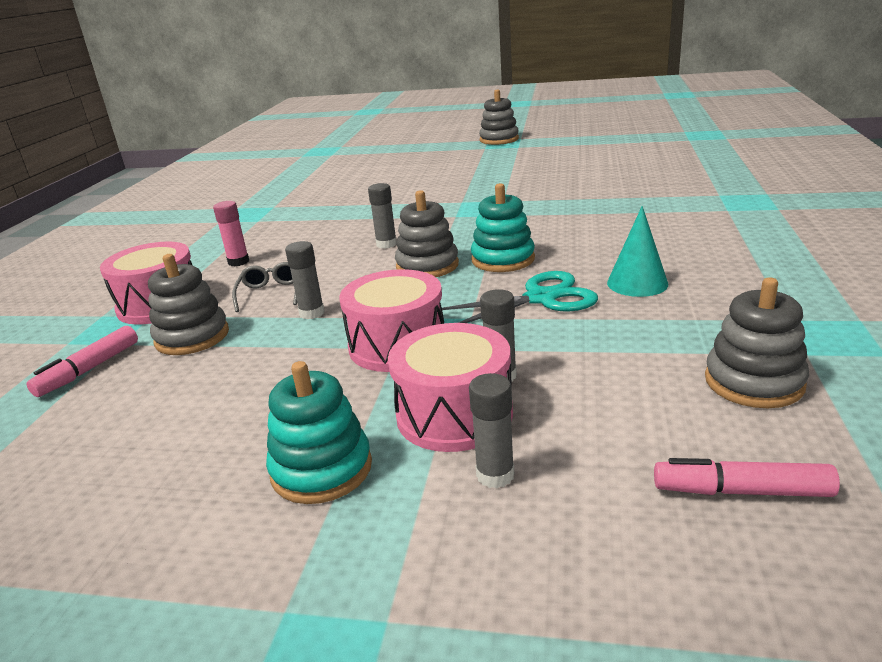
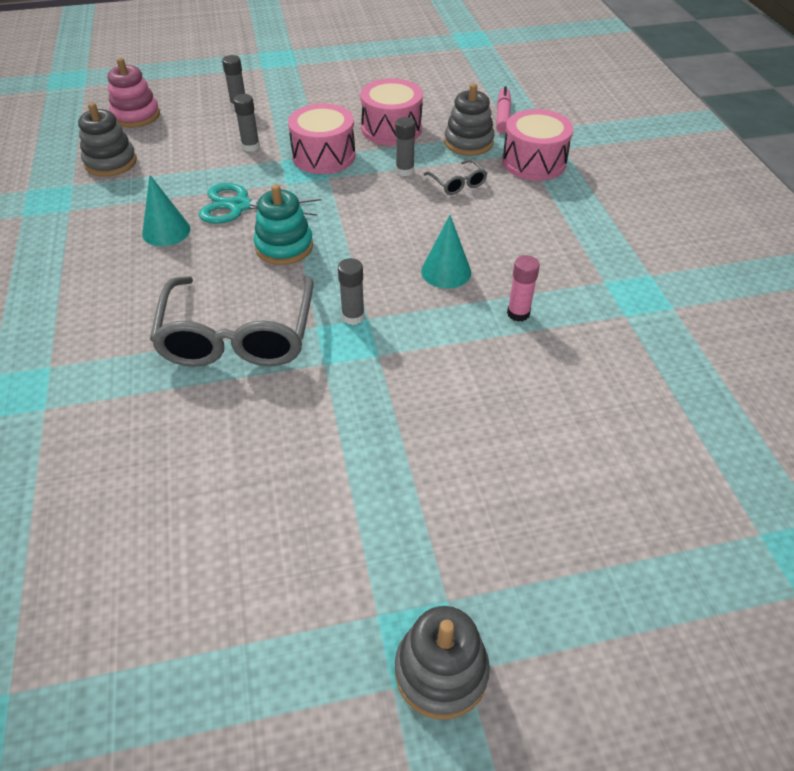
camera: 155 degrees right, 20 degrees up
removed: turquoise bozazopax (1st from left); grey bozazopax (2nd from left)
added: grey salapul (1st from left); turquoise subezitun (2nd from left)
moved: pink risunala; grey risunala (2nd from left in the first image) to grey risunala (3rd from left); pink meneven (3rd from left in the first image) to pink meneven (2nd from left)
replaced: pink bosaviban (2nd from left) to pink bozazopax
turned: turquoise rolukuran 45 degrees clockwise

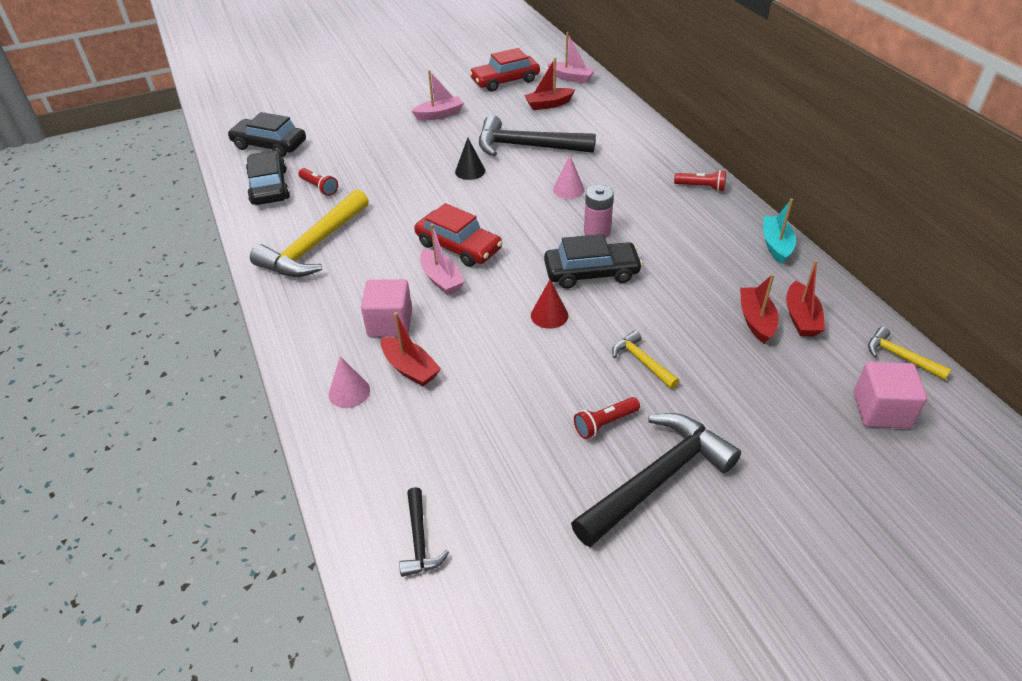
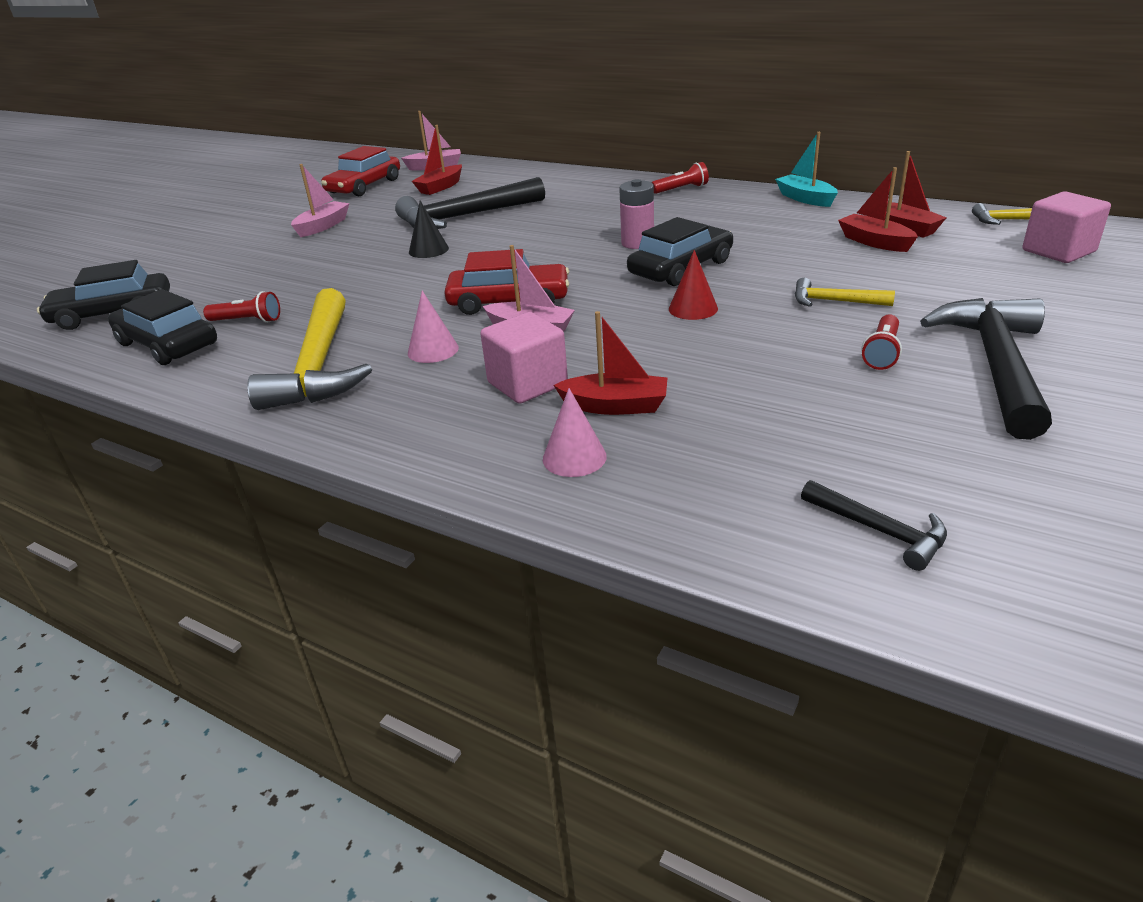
camera: 35 degrees left, 10 degrees down
moved: pink subezitun (2nd from left in the first image) to pink subezitun (1st from left)

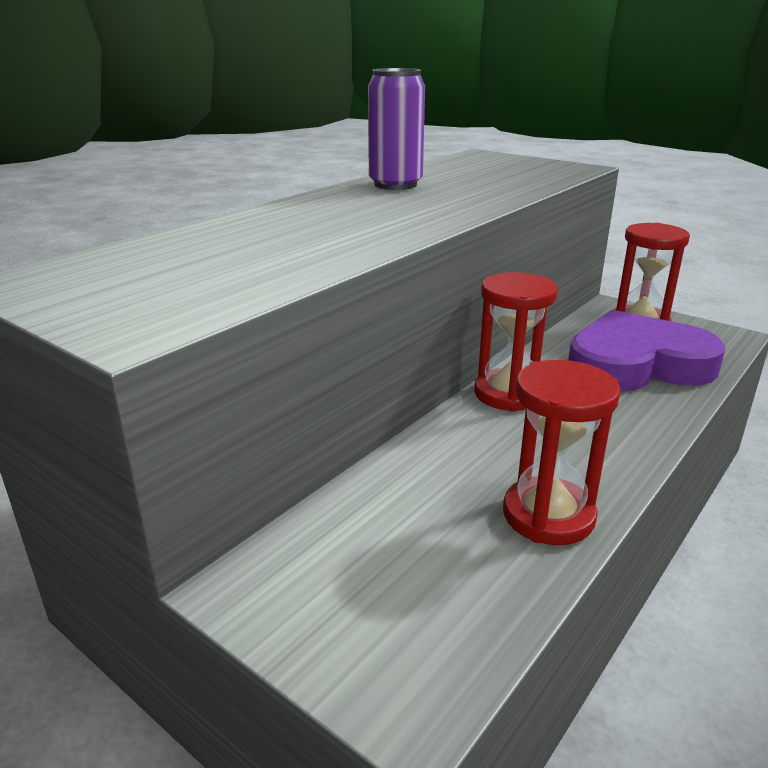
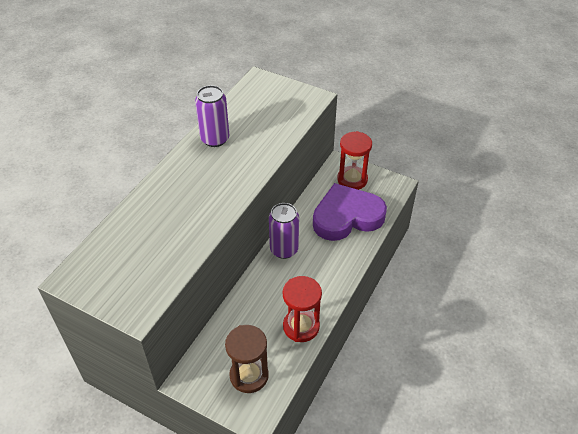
camera: 10 degrees left, 20 degrees up
added: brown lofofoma
replaced: red lofofoma (1st from left) to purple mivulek (2nd from left)

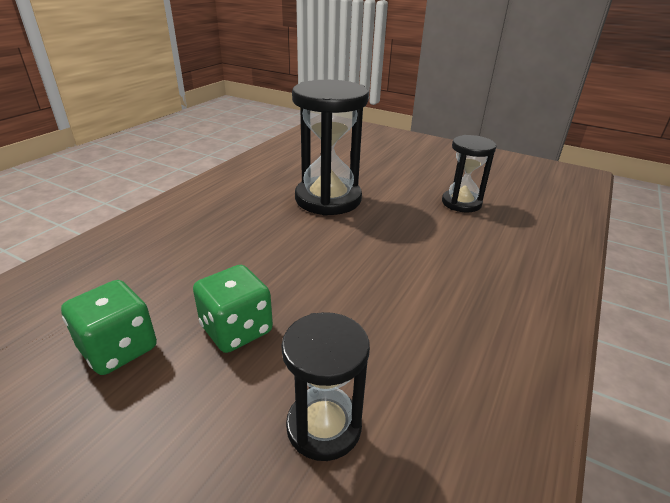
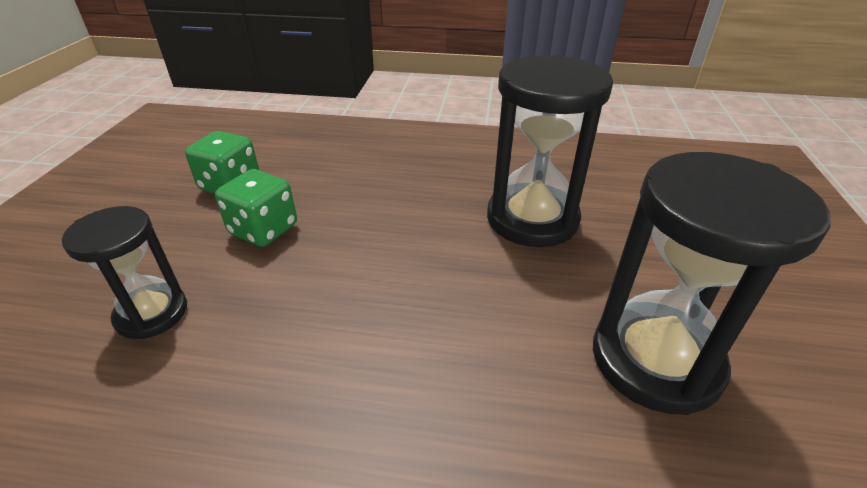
camera: 70 degrees right, 5 degrees up
resized: black lofofoma (3rd from left) x1.69

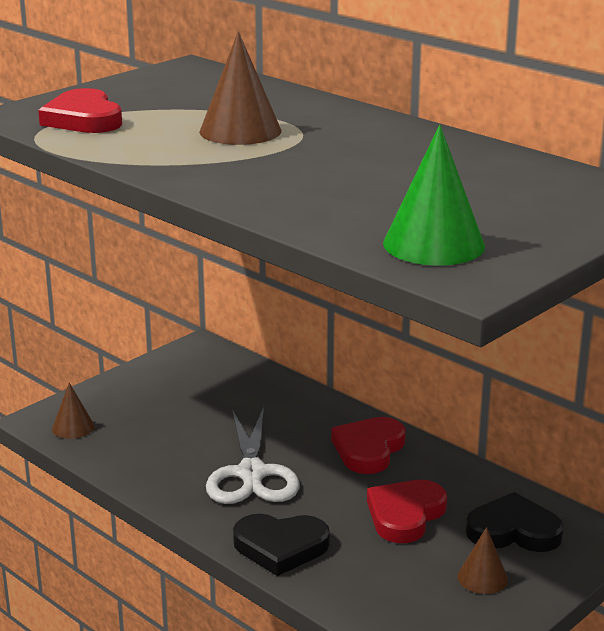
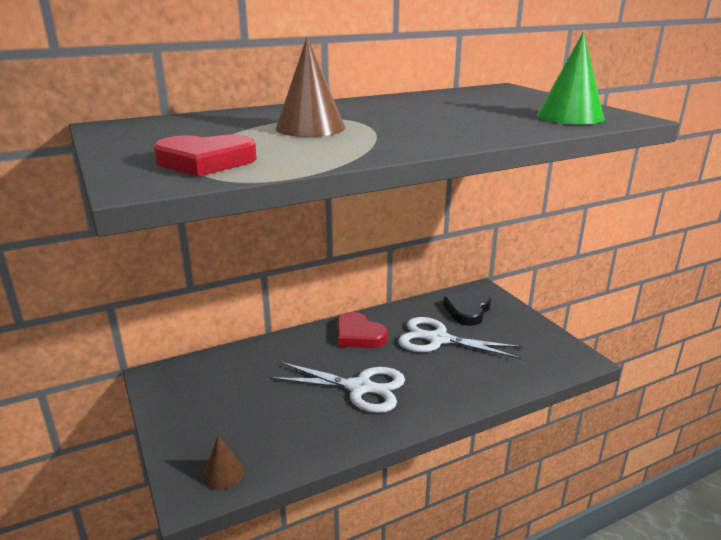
camera: 70 degrees left, 0 degrees up
removed: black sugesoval (1st from left); brown subezitun (3rd from left)
replaced: red sugesoval (3rd from left) to white rolukuran (2nd from left)

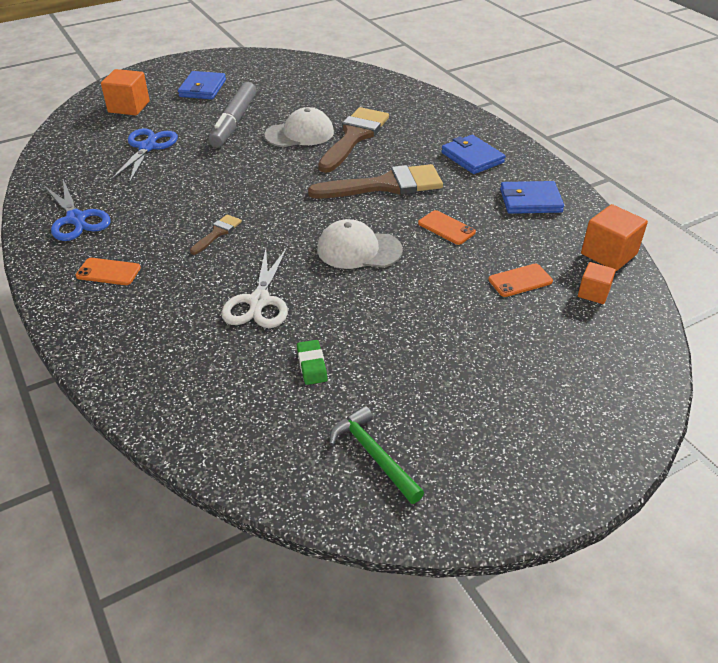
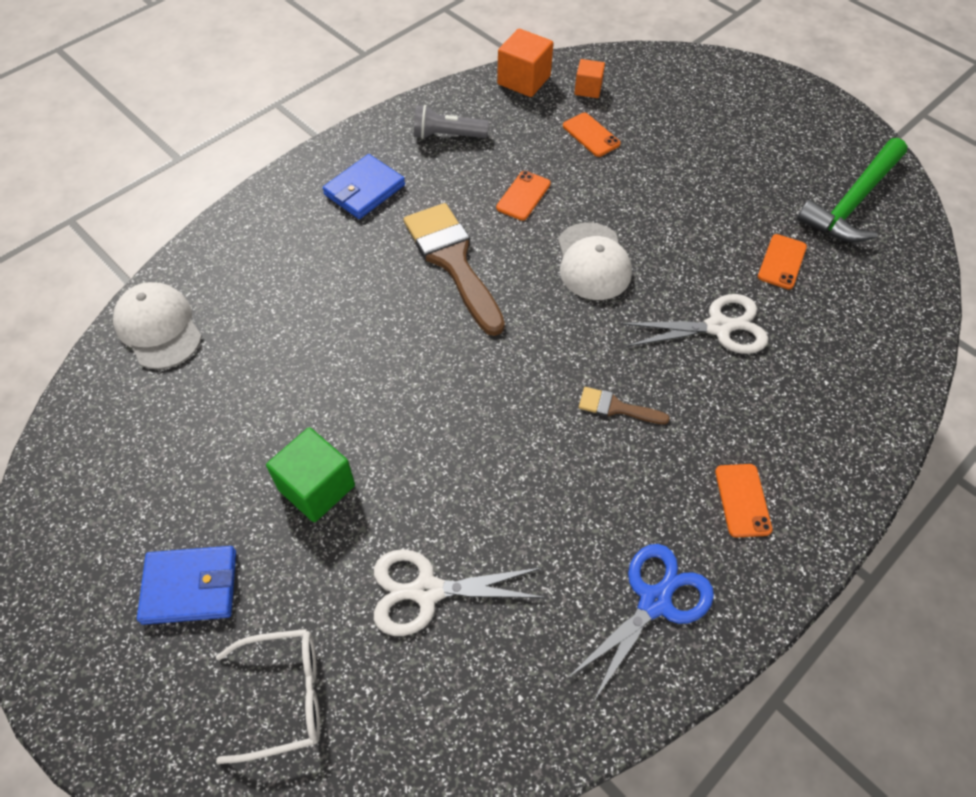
camera: 105 degrees left, 15 degrees up
removed: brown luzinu (2nd from left)
moved: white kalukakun (1st from left)
replaced: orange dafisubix (1st from left) to white salapul; grey bosaviban to green dafisubix; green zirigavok to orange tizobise (4th from left); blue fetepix (3rd from left) to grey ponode
recoloured: blue rolukuran (2nd from left) to white rolukuran (1st from left)
resized: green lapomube x1.56

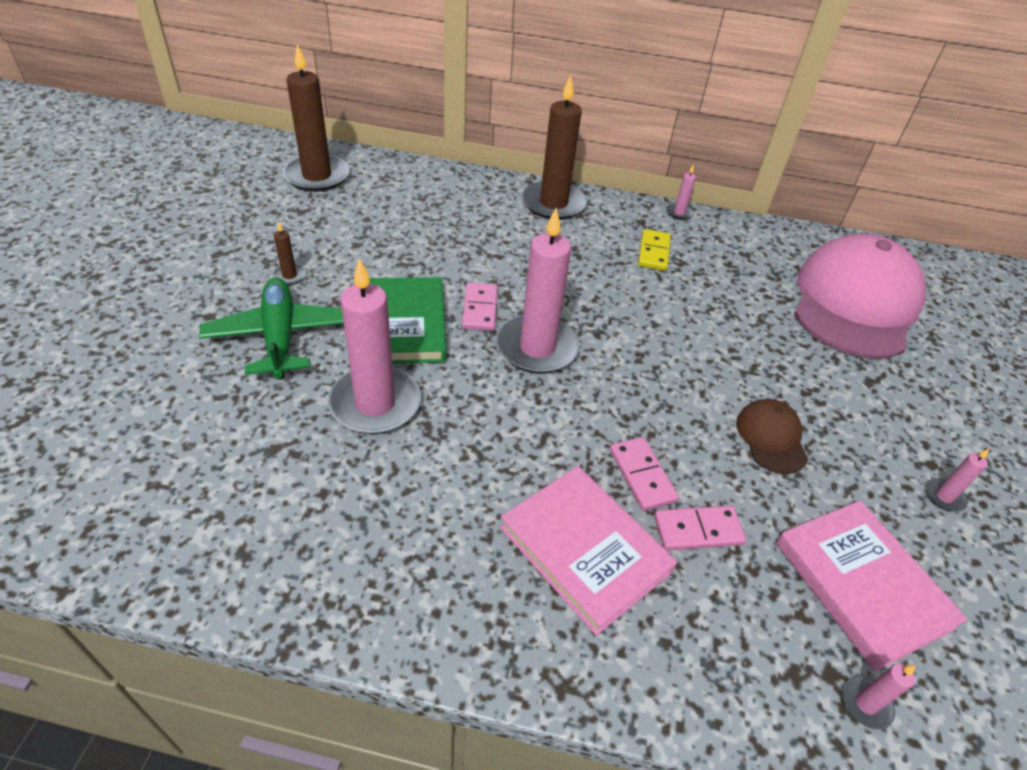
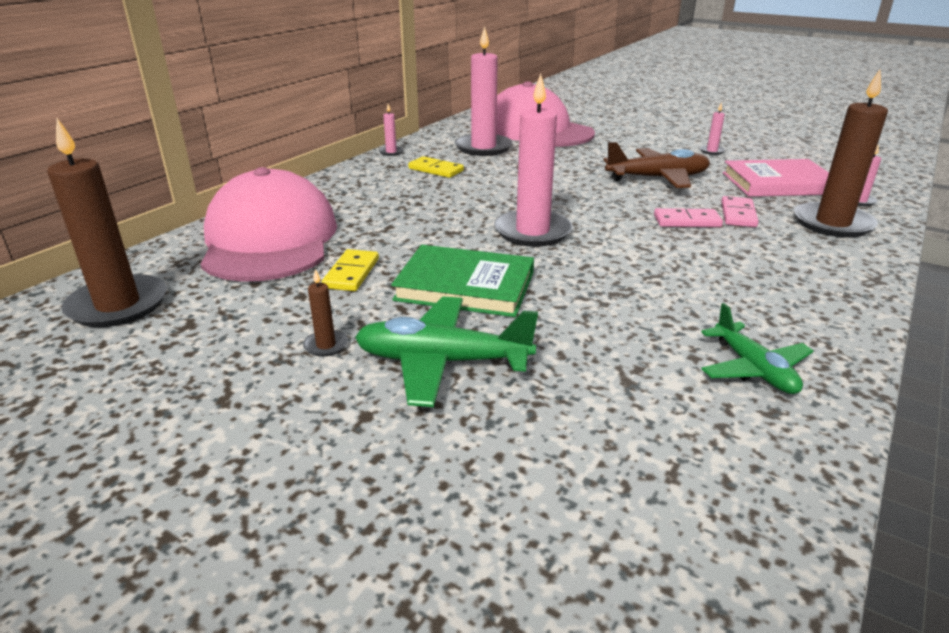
camera: 65 degrees left, 15 degrees down
removed: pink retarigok (1st from left); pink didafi (1st from left)
added: pink kalukakun (1st from left); yellow retarigok (1st from left); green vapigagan (2nd from left)
moved: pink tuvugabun (1st from left in the first image) to pink tuvugabun (2nd from left); brown tuvugabun (3rd from left)
replaced: brown kalukakun to brown vapigagan

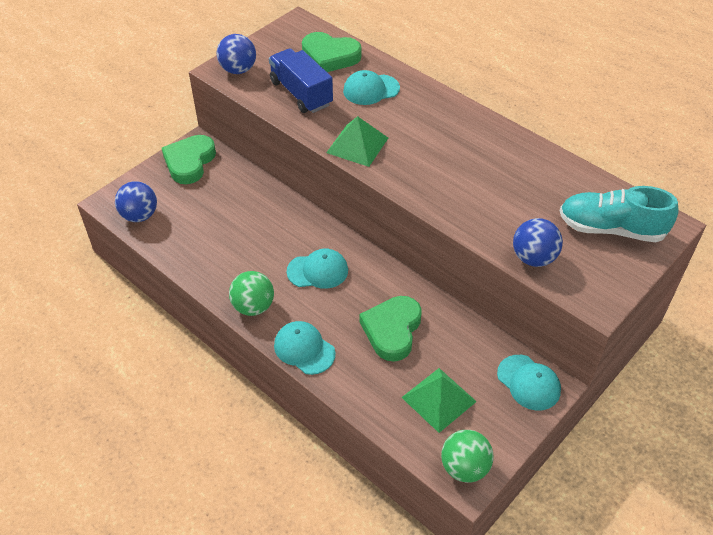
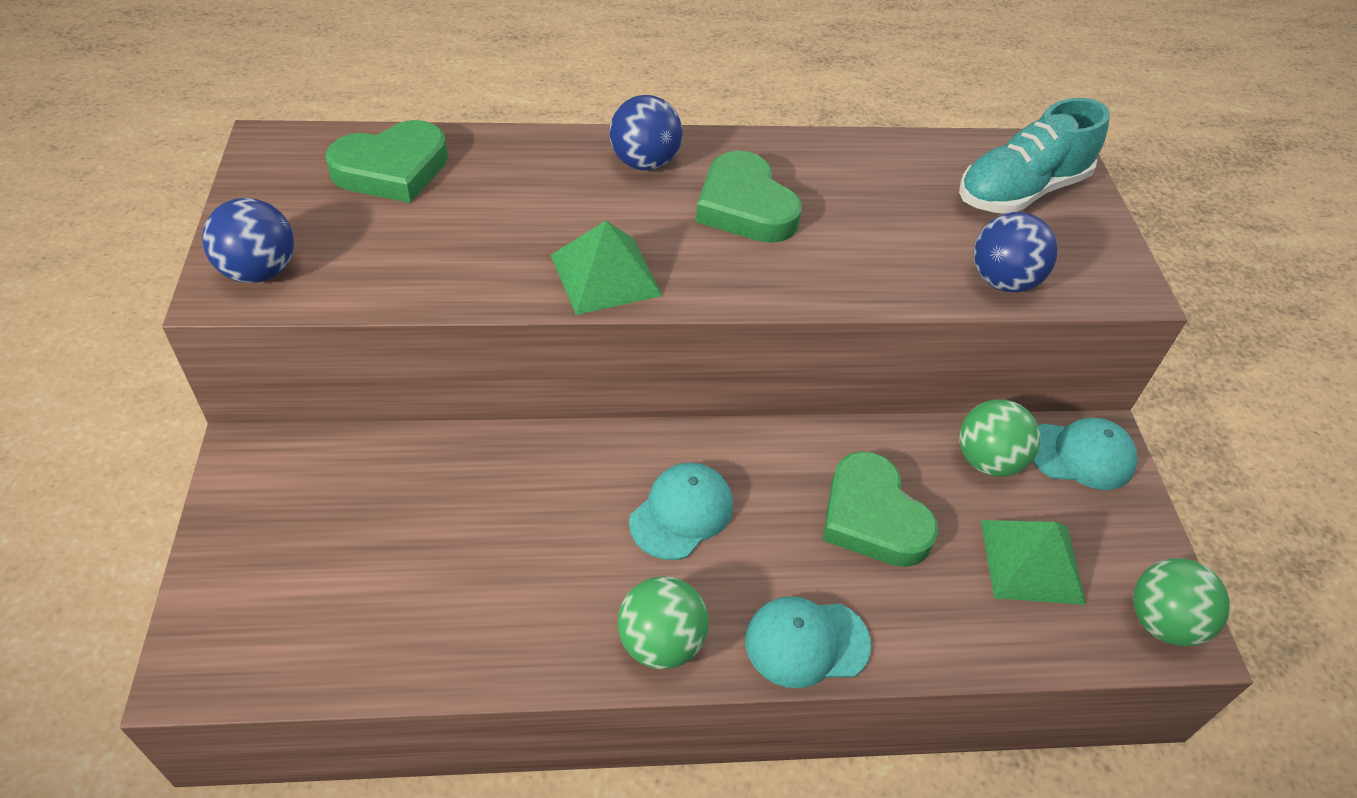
camera: 50 degrees left, 0 degrees up
removed: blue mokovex; turquoise kalukakun (3rd from left)
added: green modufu (2nd from left)
moved: blue modufu (1st from left in the first image) to blue modufu (2nd from left); green sugesoval (1st from left in the first image) to green sugesoval (2nd from left)

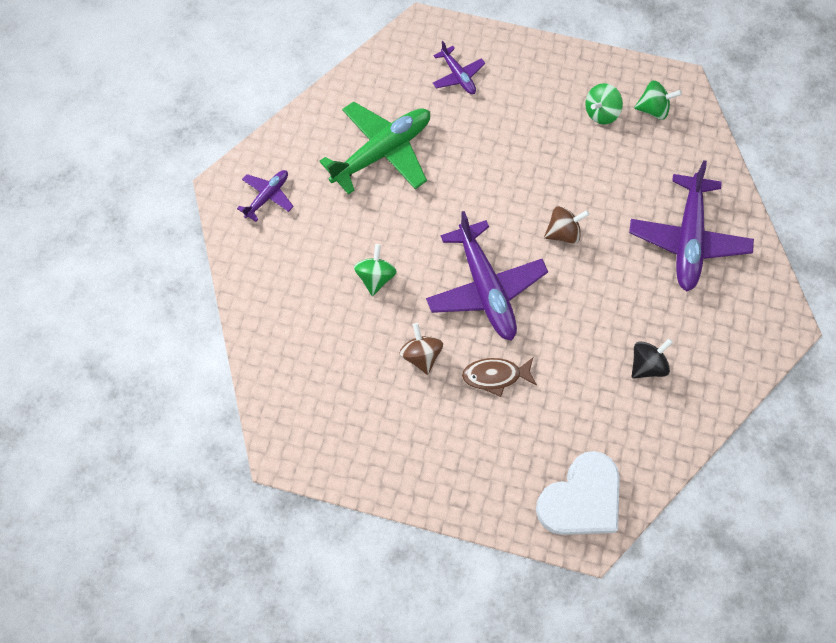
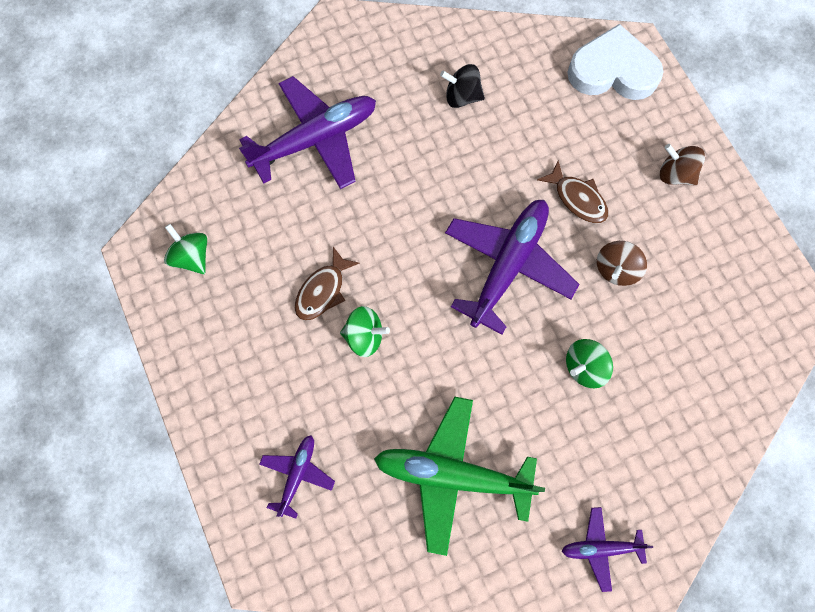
camera: 130 degrees left, 5 degrees up
added: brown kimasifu (1st from left)
moved: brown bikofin (2nd from left); green bikofin (2nd from left)

